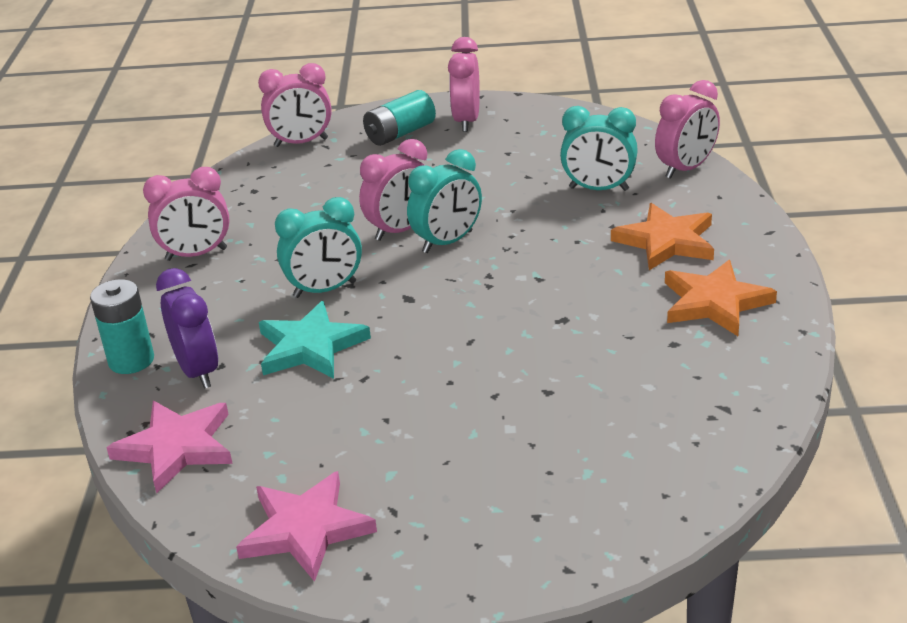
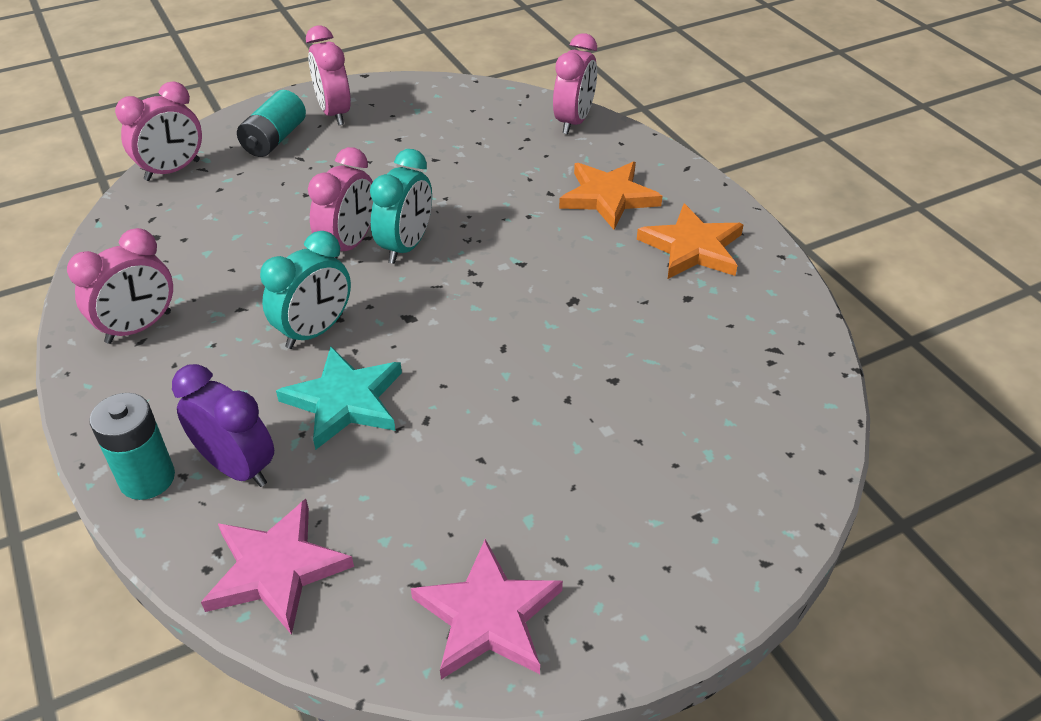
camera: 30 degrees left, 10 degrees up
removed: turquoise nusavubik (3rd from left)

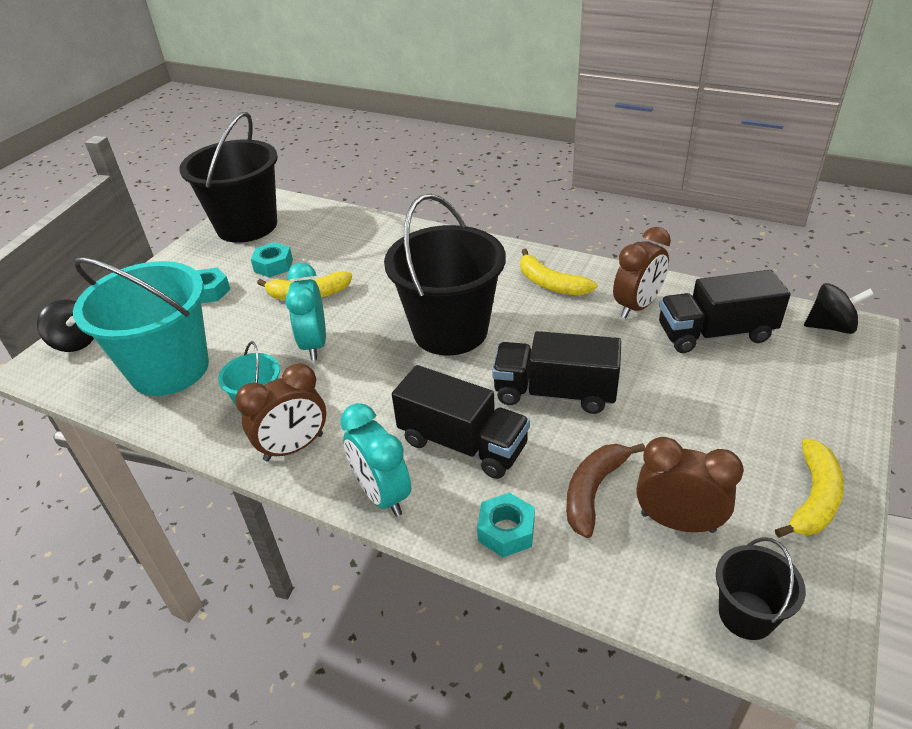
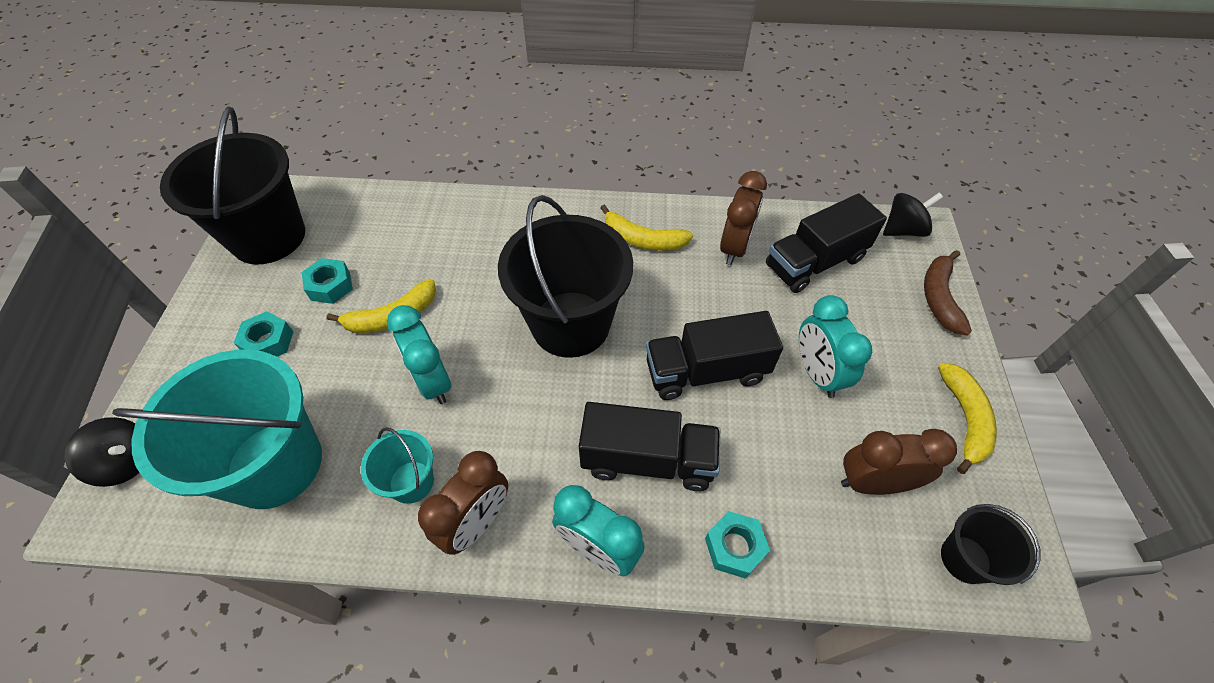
camera: 25 degrees left, 15 degrees up
added: turquoise nusavubik (3rd from left)
moved: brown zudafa

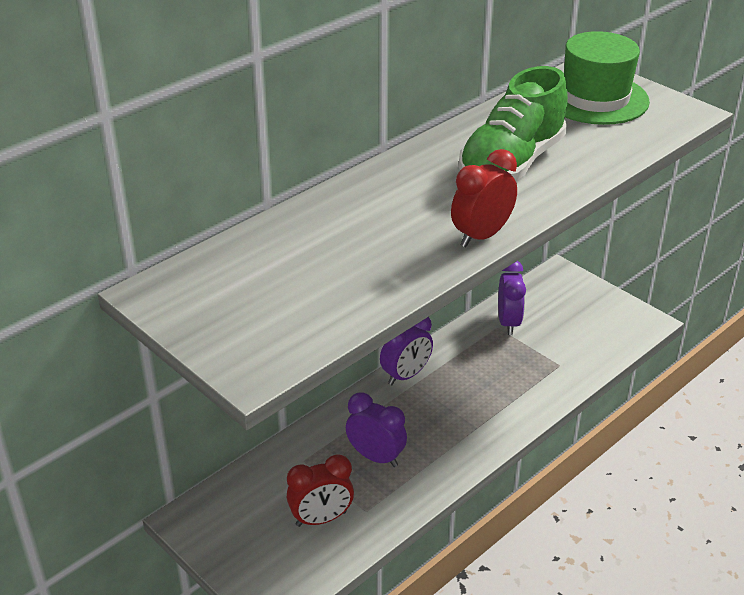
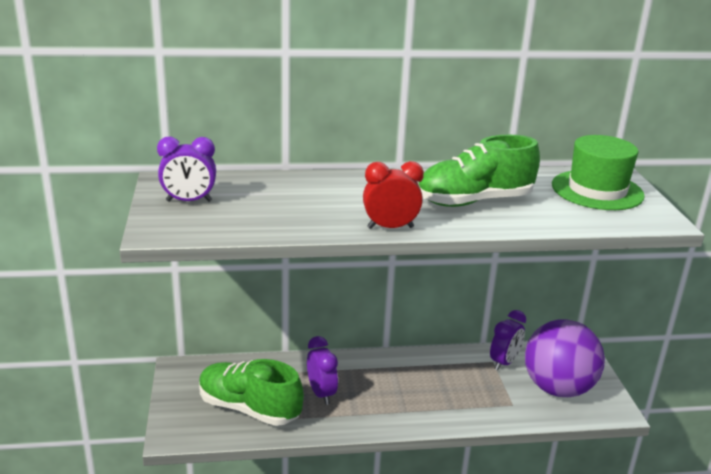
camera: 35 degrees right, 10 degrees down
added: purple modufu
moved: purple nusavubik (2nd from left in the first image) to purple nusavubik (1st from left)
replaced: red nusavubik (1st from left) to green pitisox (1st from left)

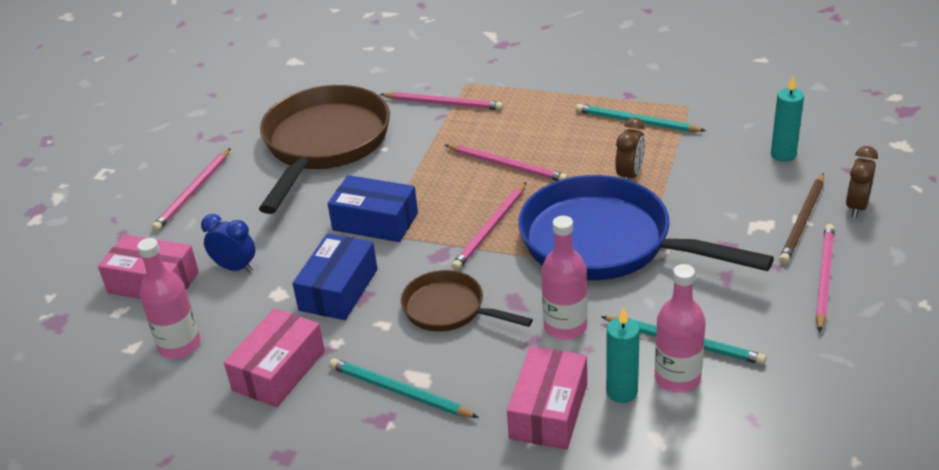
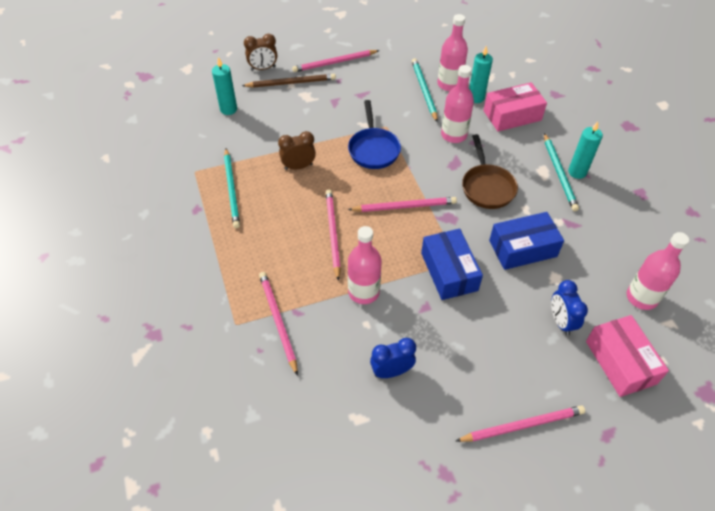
camera: 130 degrees left, 15 degrees up
removed: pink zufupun (2nd from left)
added: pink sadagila (1st from left); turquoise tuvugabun (3rd from left)
replaced: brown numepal (1st from left) to blue nusavubik (1st from left)
resized: blue numepal x0.52

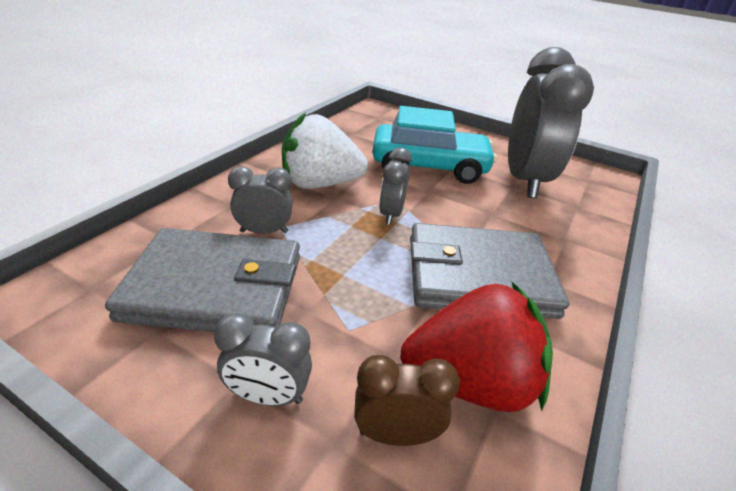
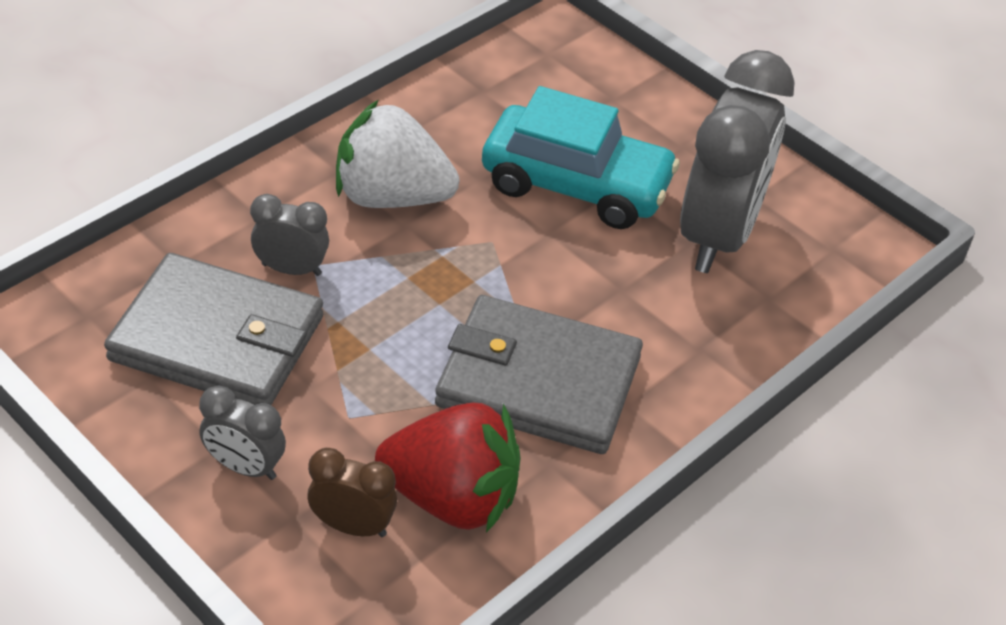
camera: 15 degrees right, 10 degrees up
removed: grey nusavubik (3rd from left)

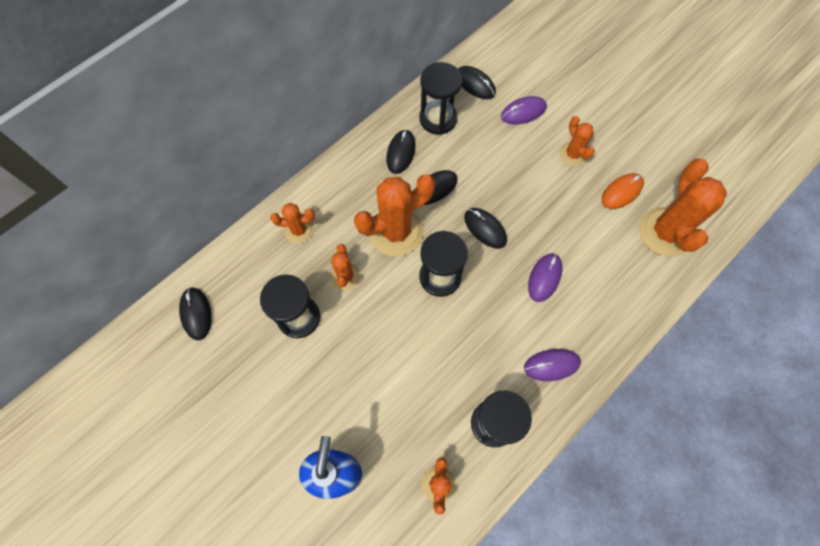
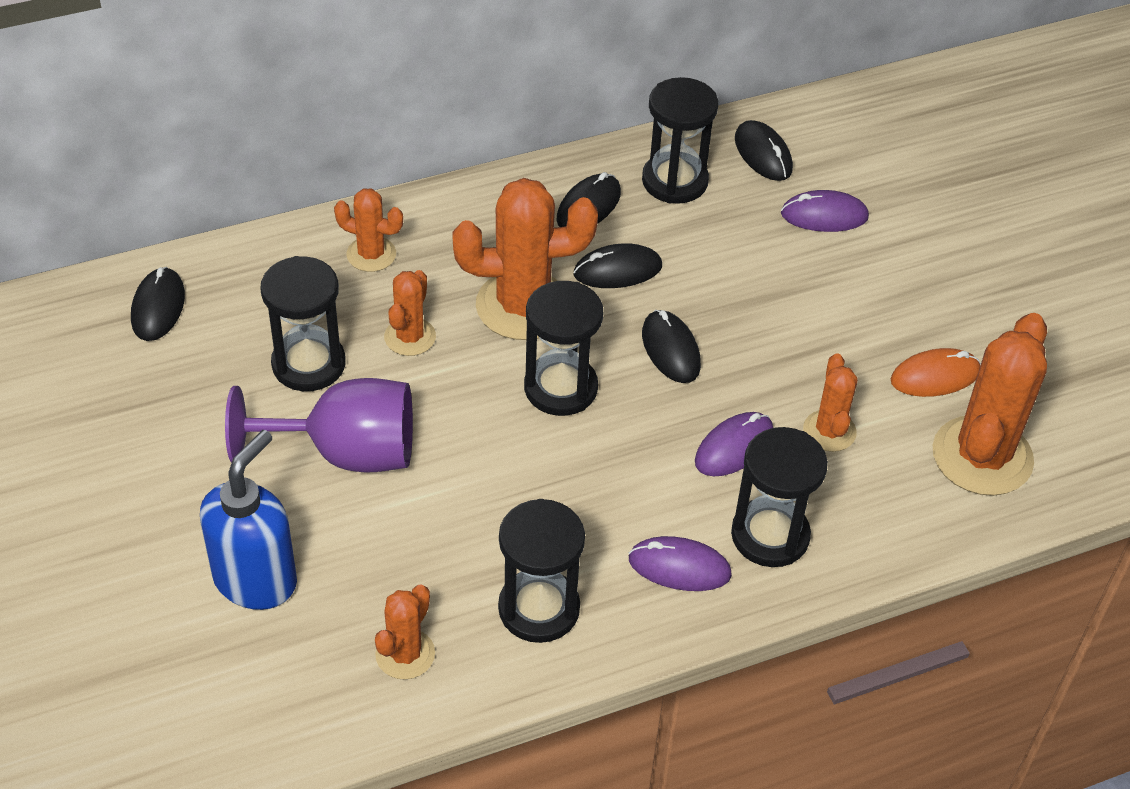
camera: 20 degrees right, 20 degrees down
added: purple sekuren; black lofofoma (5th from left)
moved: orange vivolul (5th from left)

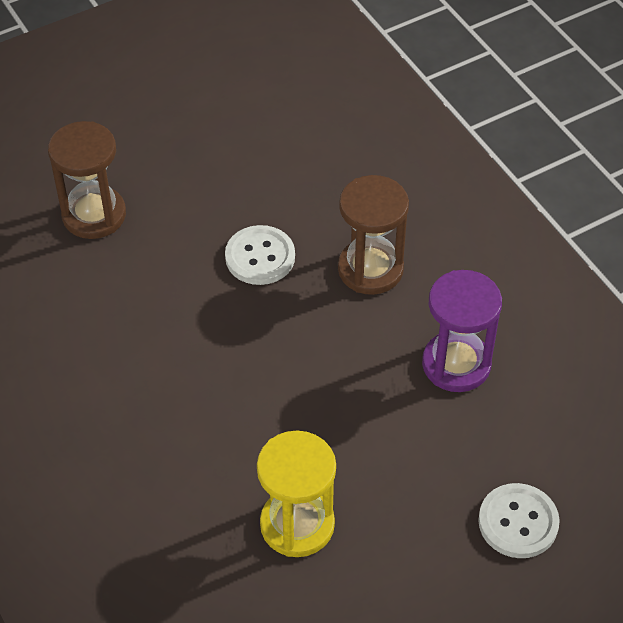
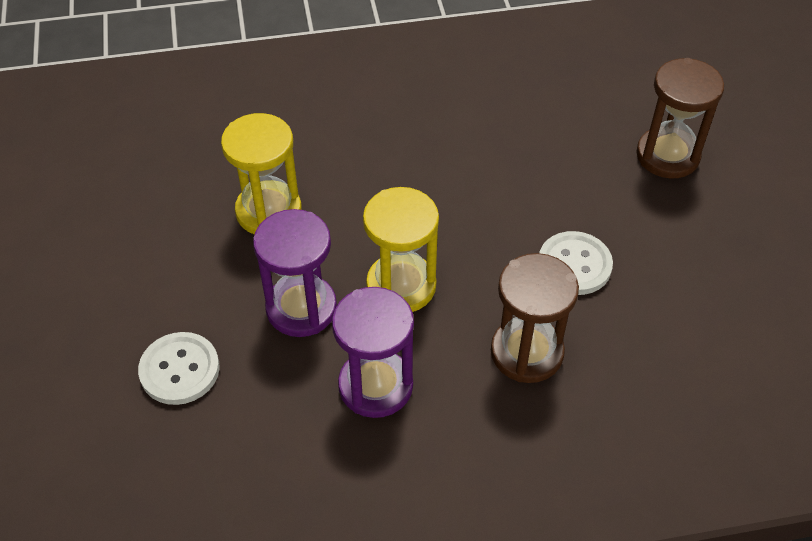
camera: 110 degrees right, 0 degrees up
added: purple lofofoma (1st from left); yellow lofofoma (2nd from left)

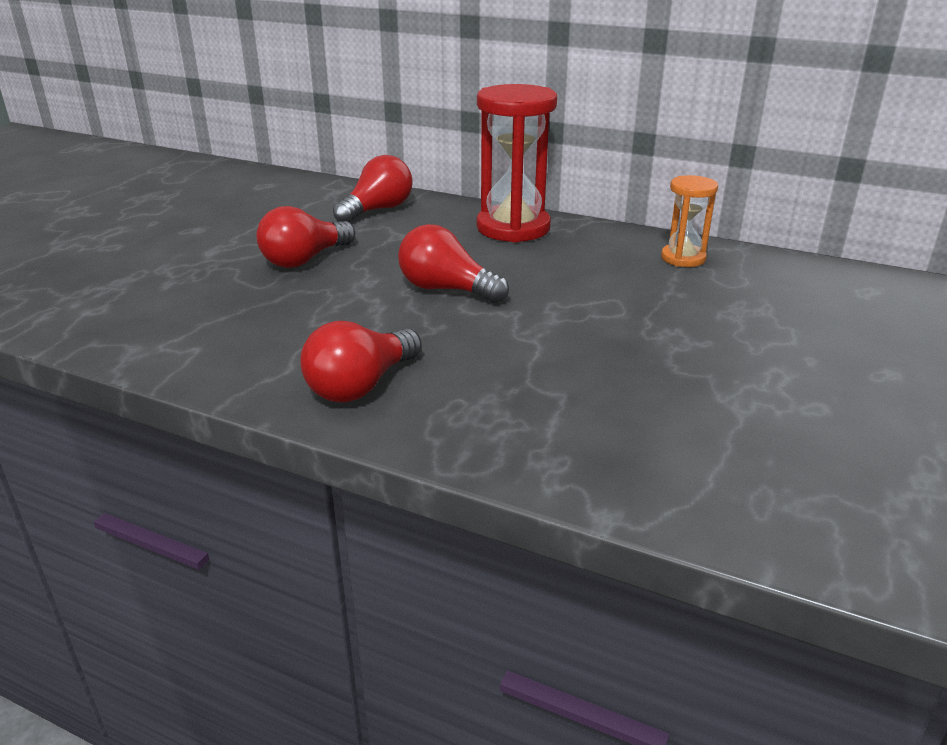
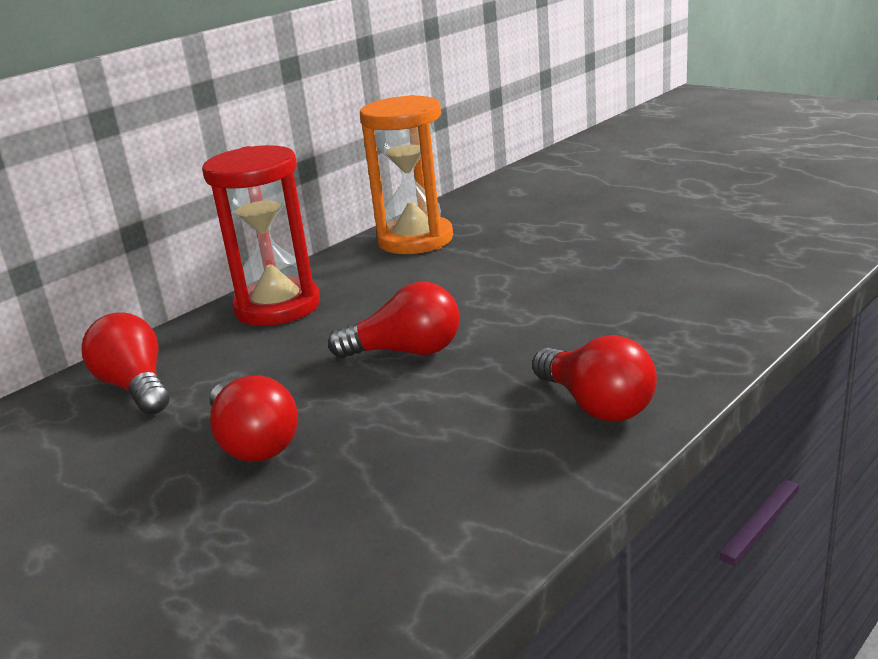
camera: 70 degrees left, 5 degrees down
turned: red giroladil (4th from left in the first image) 135 degrees counterclockwise
resized: orange lofofoma x1.82

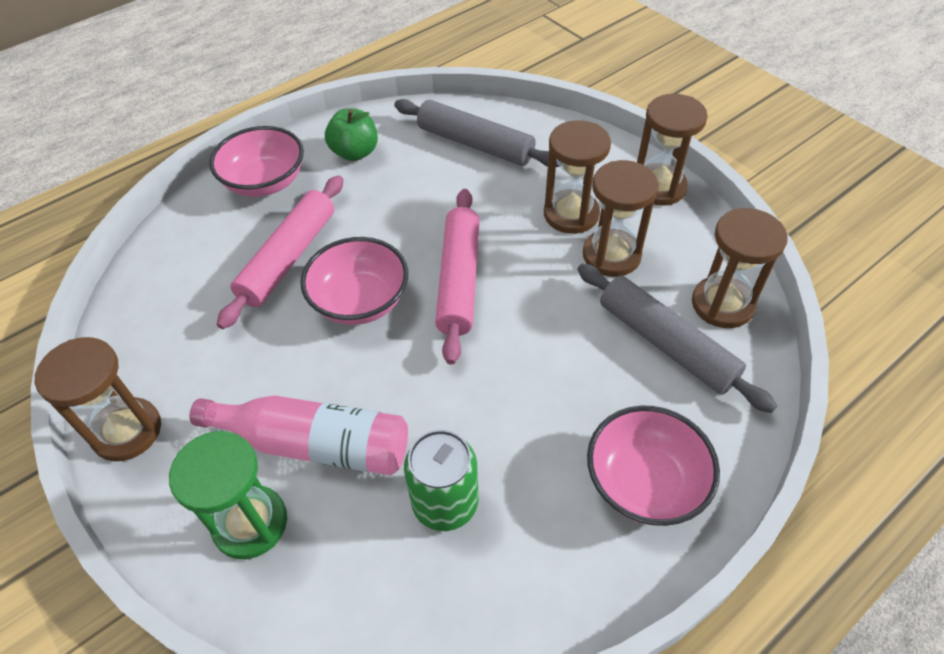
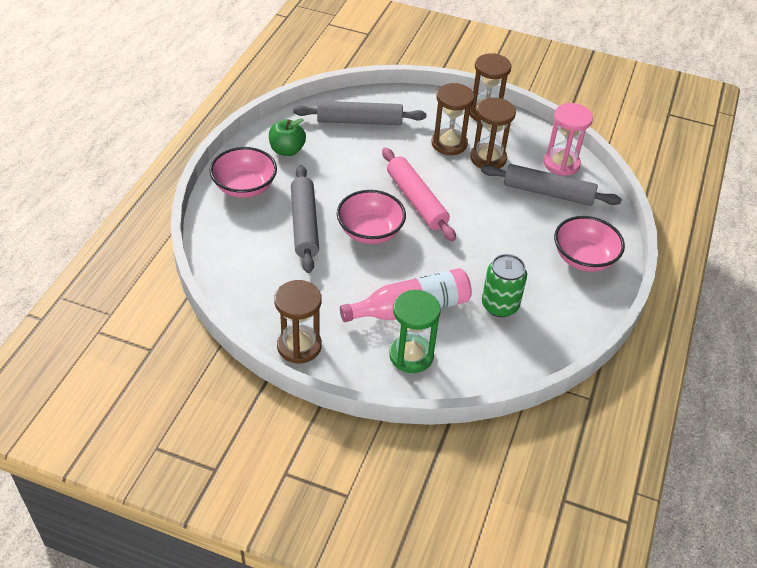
camera: 35 degrees left, 5 degrees down
recoloured: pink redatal (1st from left) to grey redatal (1st from left); brown lofofoma (5th from left) to pink lofofoma

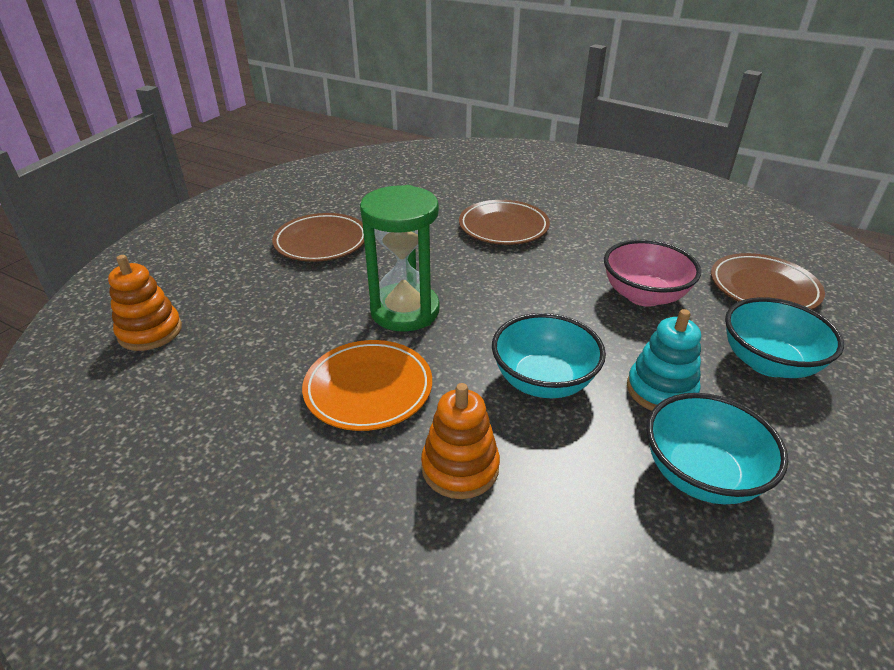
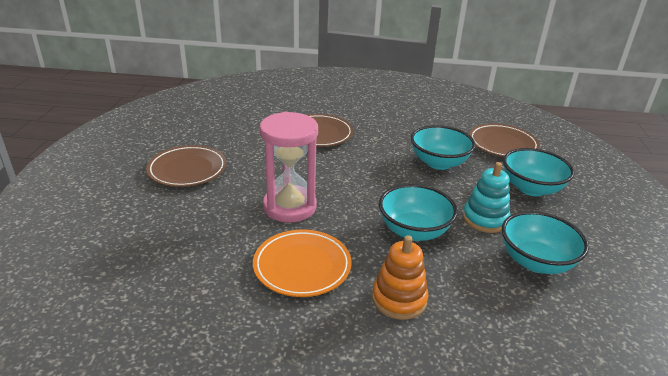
camera: 25 degrees left, 5 degrees down
removed: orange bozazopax (1st from left)
recoloured: green lofofoma to pink lofofoma; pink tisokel to turquoise tisokel (2nd from left)

